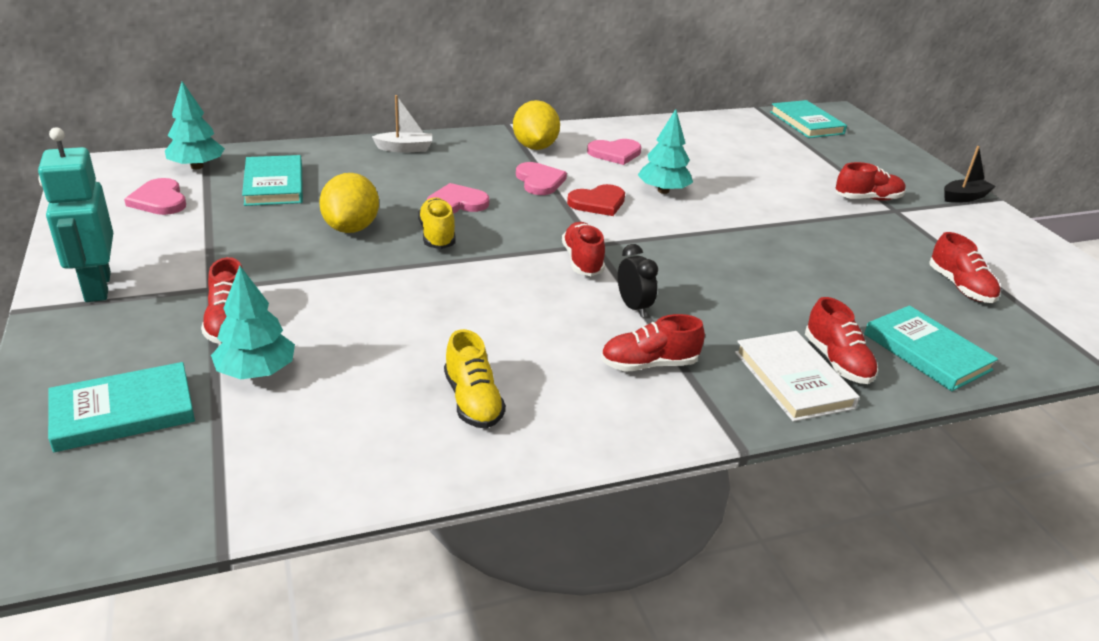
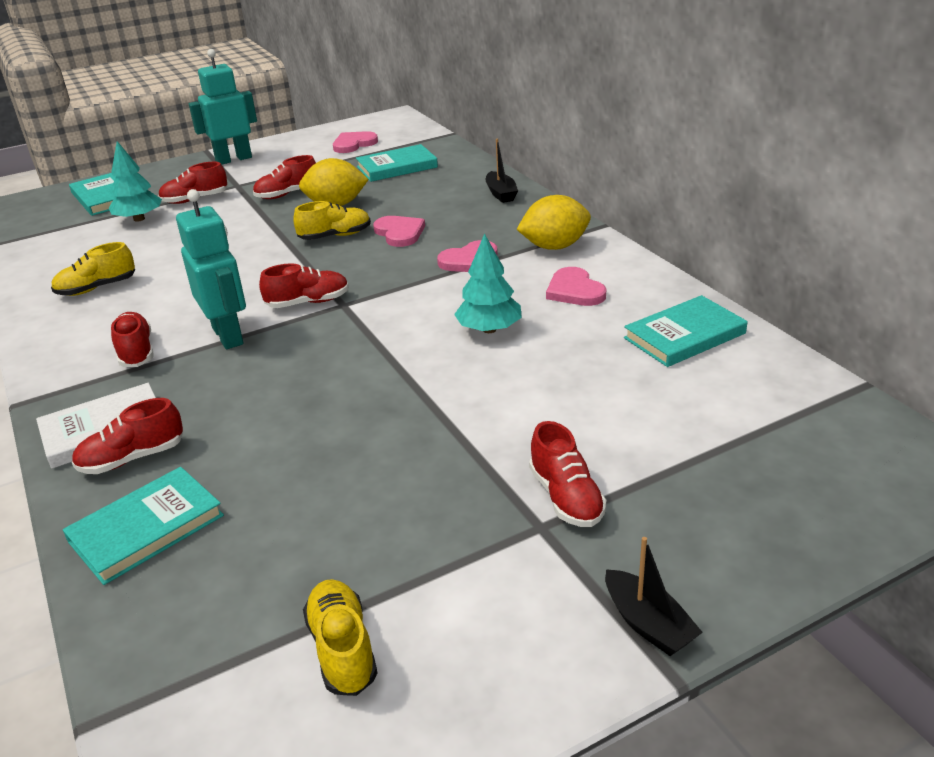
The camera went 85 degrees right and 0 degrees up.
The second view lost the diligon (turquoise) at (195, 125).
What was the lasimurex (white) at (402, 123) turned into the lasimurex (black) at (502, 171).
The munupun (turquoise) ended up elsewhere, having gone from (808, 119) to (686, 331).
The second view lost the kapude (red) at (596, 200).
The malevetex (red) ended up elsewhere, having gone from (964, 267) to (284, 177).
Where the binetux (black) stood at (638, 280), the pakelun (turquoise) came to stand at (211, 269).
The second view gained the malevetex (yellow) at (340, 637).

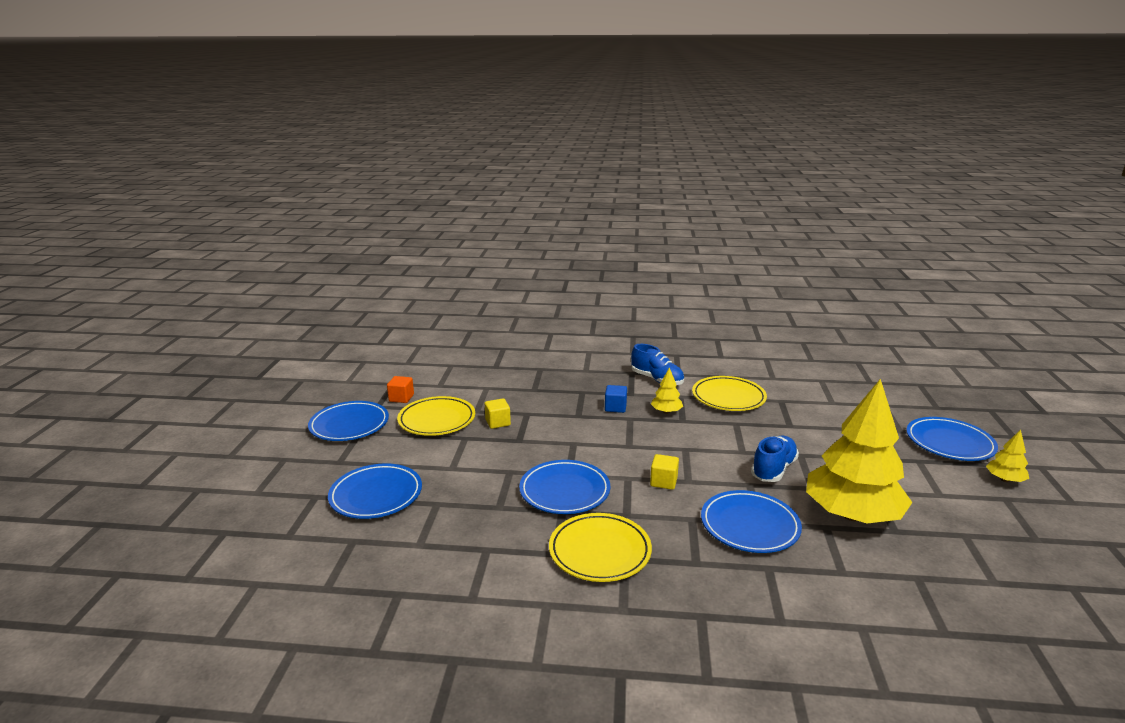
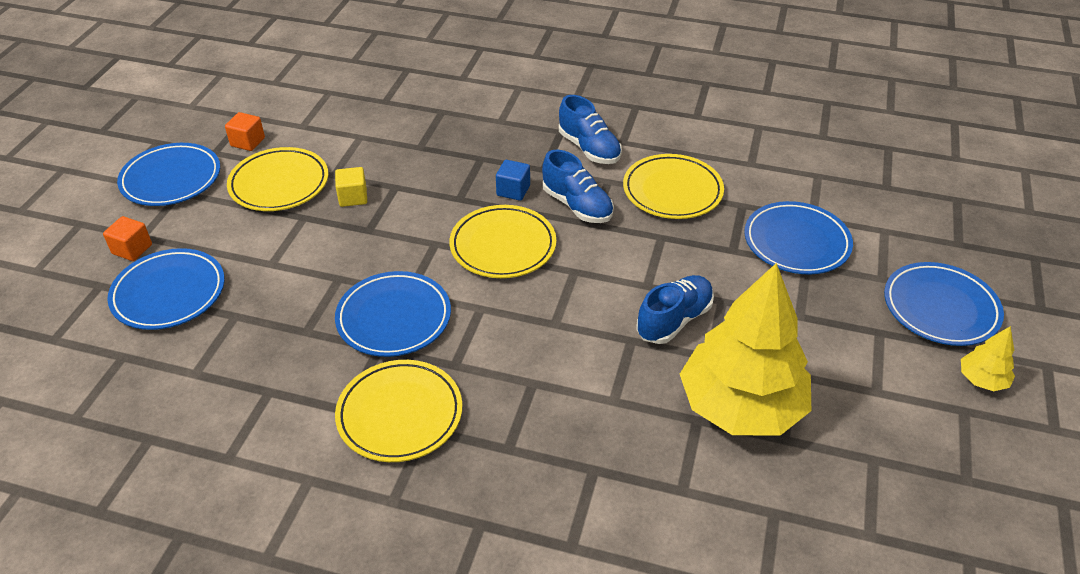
The camera went 10 degrees right and 20 degrees up.
Where the diligon (yellow) stood at (667, 390), the malevetex (blue) came to stand at (578, 186).
The second view lost the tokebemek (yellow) at (664, 472).
The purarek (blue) ended up elsewhere, having gone from (751, 521) to (798, 238).
The second view gained the purarek (yellow) at (502, 241).
The second view gained the tokebemek (orange) at (127, 238).

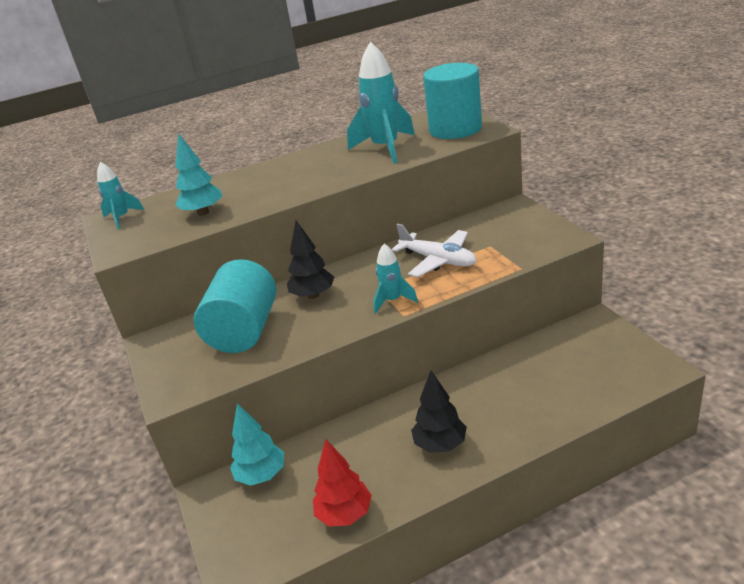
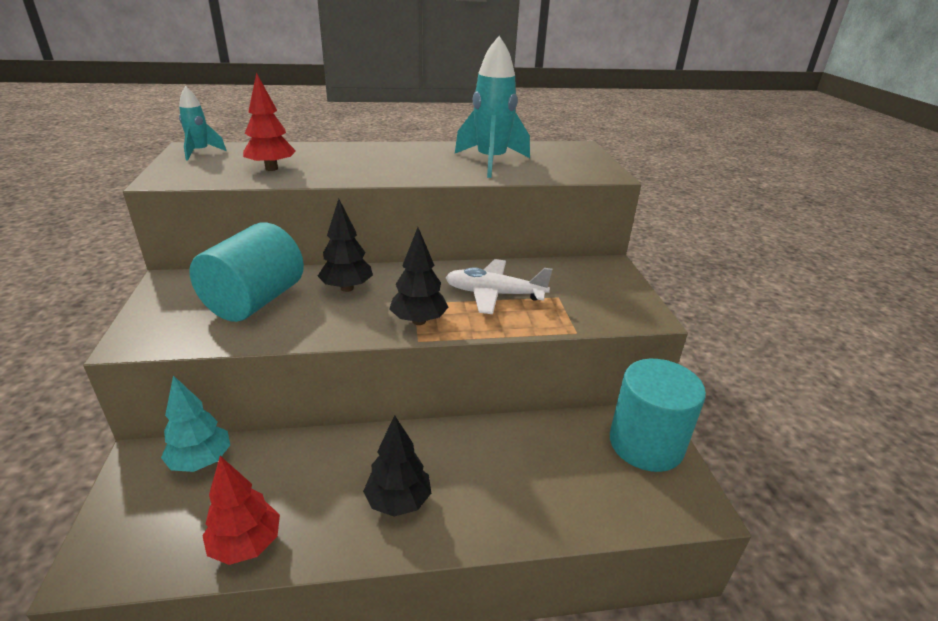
The camera went 10 degrees right and 0 degrees up.
The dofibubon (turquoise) ended up elsewhere, having gone from (452, 101) to (658, 415).
What was the diligon (turquoise) at (198, 174) turned into the diligon (red) at (269, 121).
The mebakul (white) at (434, 250) ended up facing another way, 135 degrees clockwise from before.
Where the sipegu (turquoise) stood at (395, 279), the diligon (black) came to stand at (418, 276).

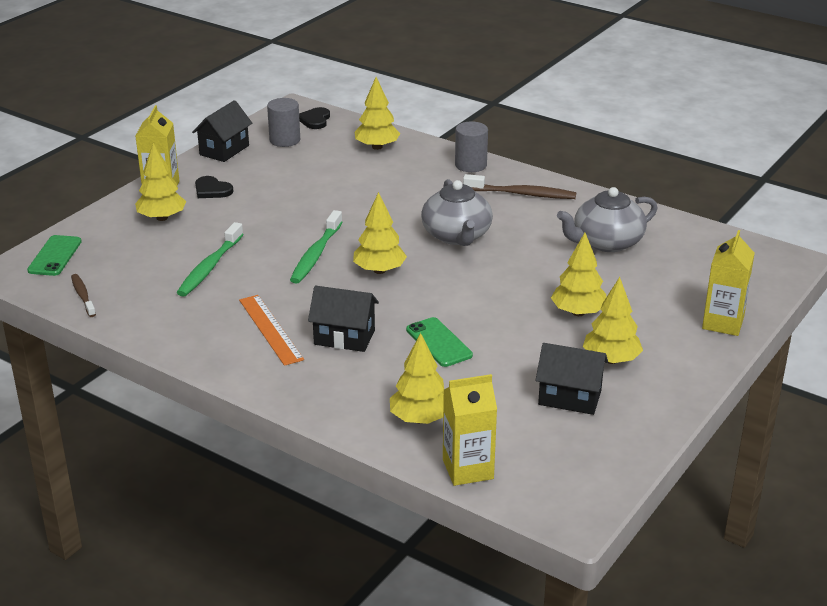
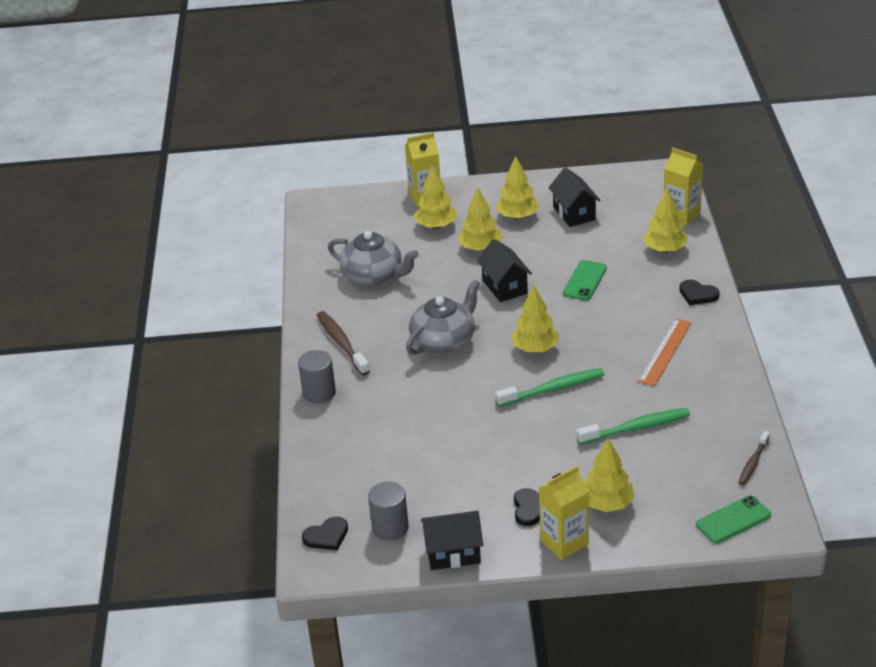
The camera went 125 degrees left and 5 degrees up.
The diligon (yellow) ended up elsewhere, having gone from (377, 113) to (435, 197).
The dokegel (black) ended up elsewhere, having gone from (343, 319) to (504, 270).
The second view gained the kapude (black) at (699, 292).

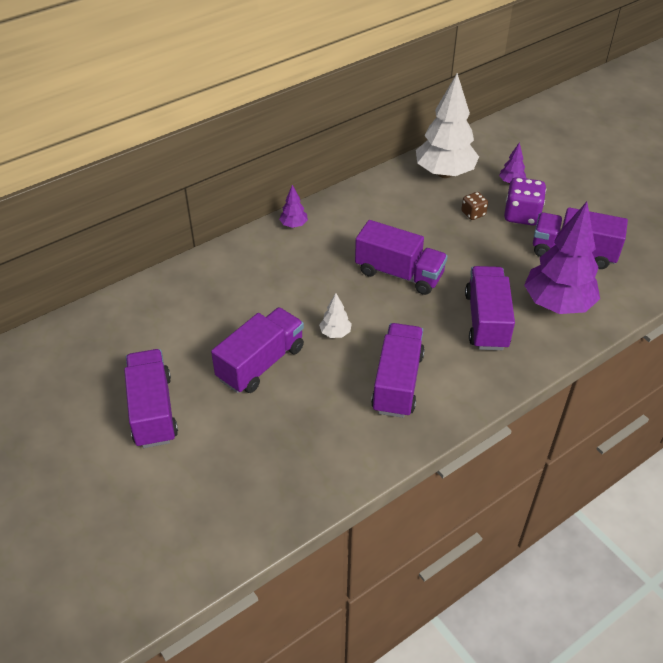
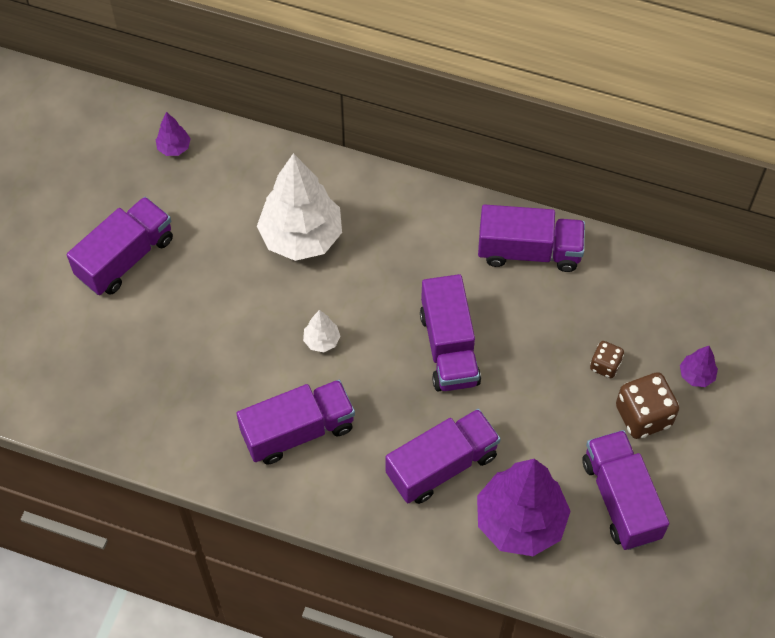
The camera went 55 degrees right and 15 degrees up.
The diligon (white) ended up elsewhere, having gone from (447, 125) to (299, 207).
What was the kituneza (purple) at (525, 201) turned into the kituneza (brown) at (647, 405).
The diligon (purple) ended up elsewhere, having gone from (293, 206) to (173, 134).
The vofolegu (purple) ended up elsewhere, having gone from (257, 350) to (531, 238).

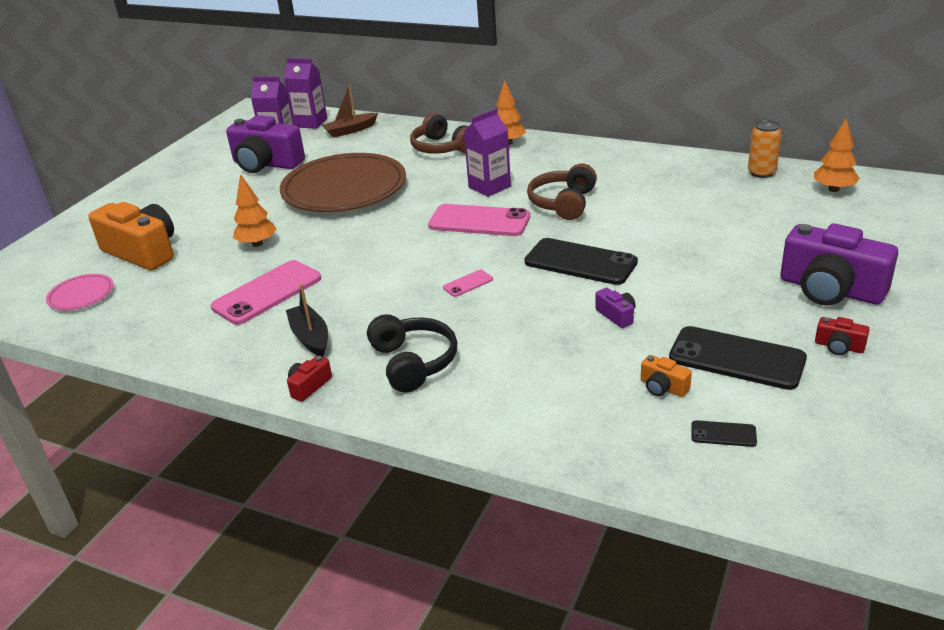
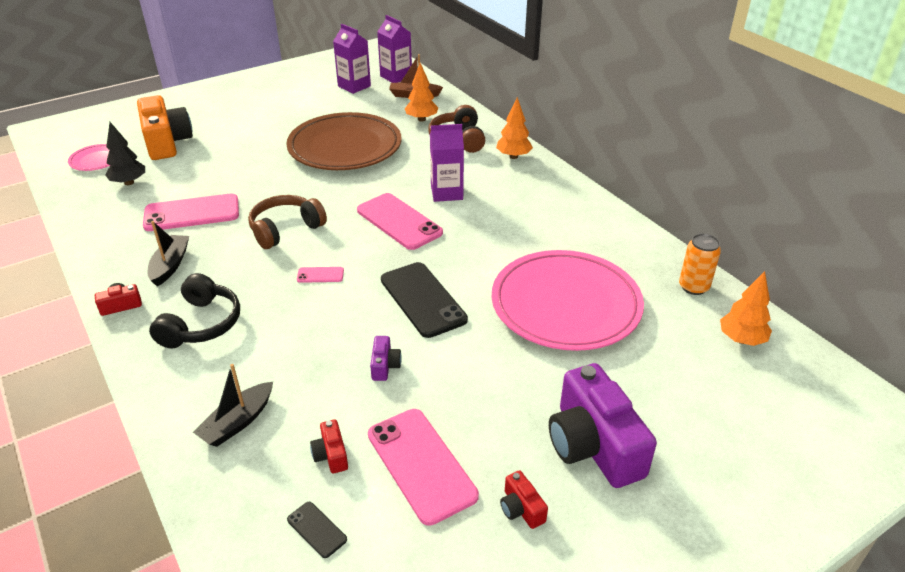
The camera went 30 degrees right and 5 degrees up.
The second view lost the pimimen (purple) at (265, 144).
The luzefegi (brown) ended up elsewhere, having gone from (562, 192) to (287, 222).
The diligon (orange) ended up elsewhere, having gone from (255, 210) to (421, 92).
What was the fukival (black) at (738, 358) turned into the fukival (pink) at (423, 467).
What was the pimimen (orange) at (666, 376) turned into the pimimen (red) at (329, 446).
The second view gained the diligon (black) at (125, 153).
The second view gained the purarek (pink) at (568, 300).
The second view gained the lasimurex (black) at (233, 405).

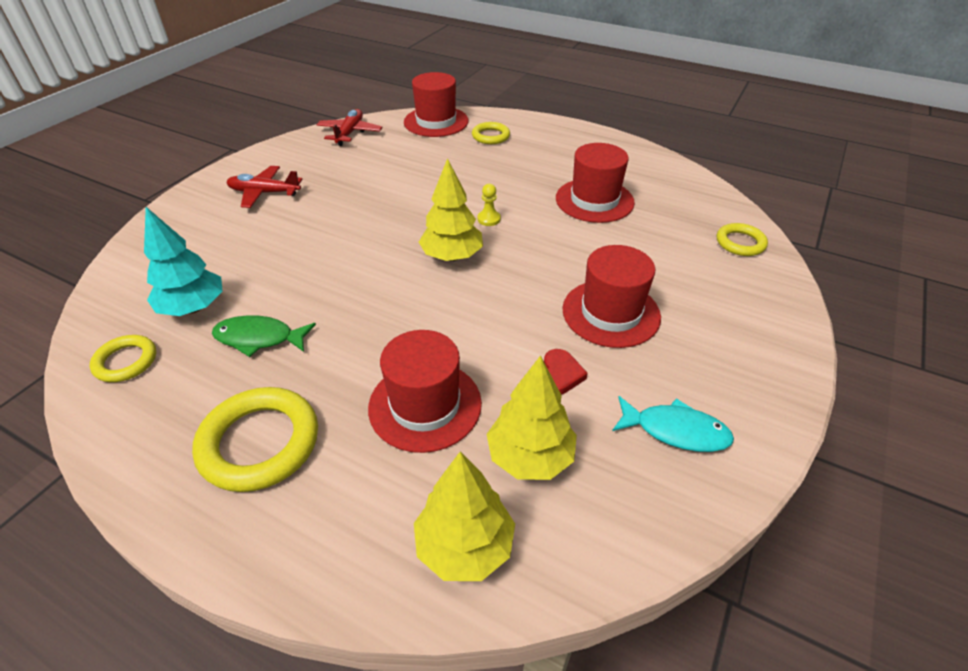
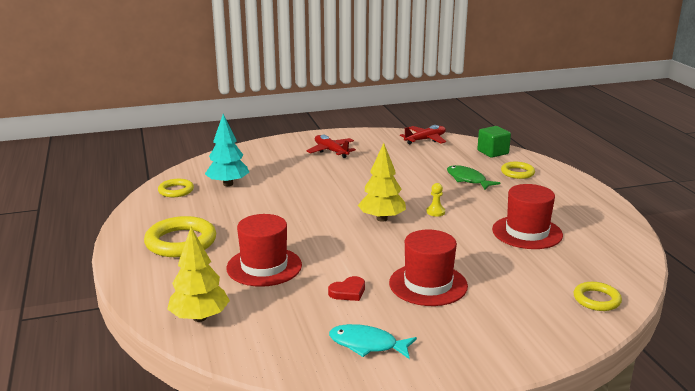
The camera went 45 degrees right and 20 degrees down.
Where the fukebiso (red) stood at (436, 104), the tokebemek (green) came to stand at (494, 142).
The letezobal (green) ended up elsewhere, having gone from (264, 336) to (473, 177).
The second view lost the diligon (yellow) at (532, 417).
The letezobal (turquoise) at (673, 424) ended up facing another way, 135 degrees clockwise from before.

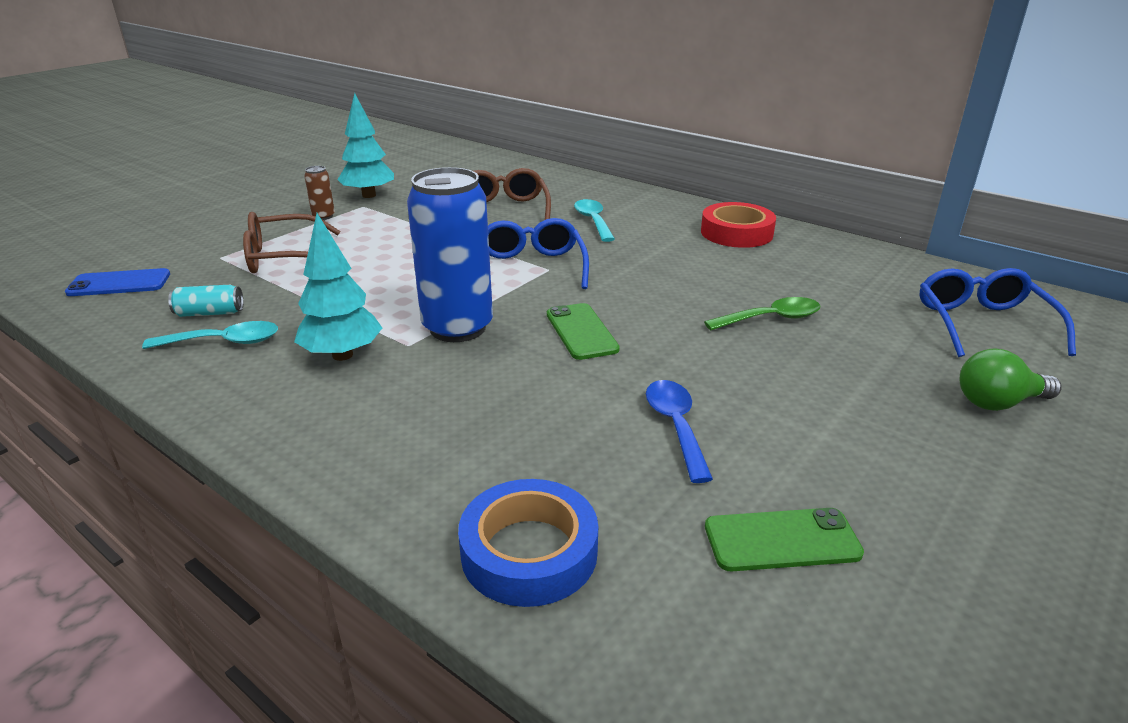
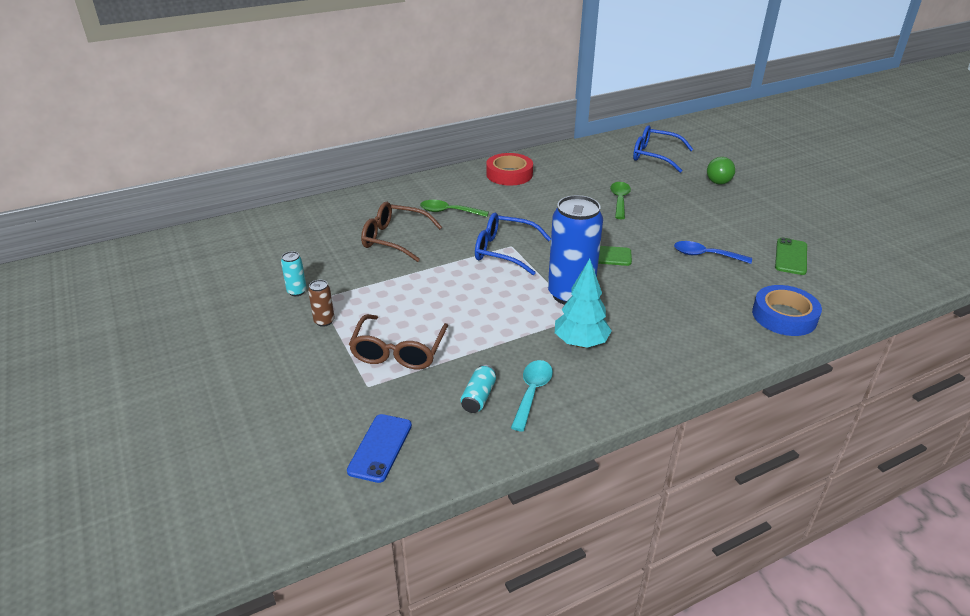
The camera went 65 degrees left and 5 degrees up.
Where the diligon (turquoise) stood at (365, 145), the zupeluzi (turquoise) came to stand at (294, 273).
What was the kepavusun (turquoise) at (594, 220) turned into the kepavusun (green) at (454, 208).

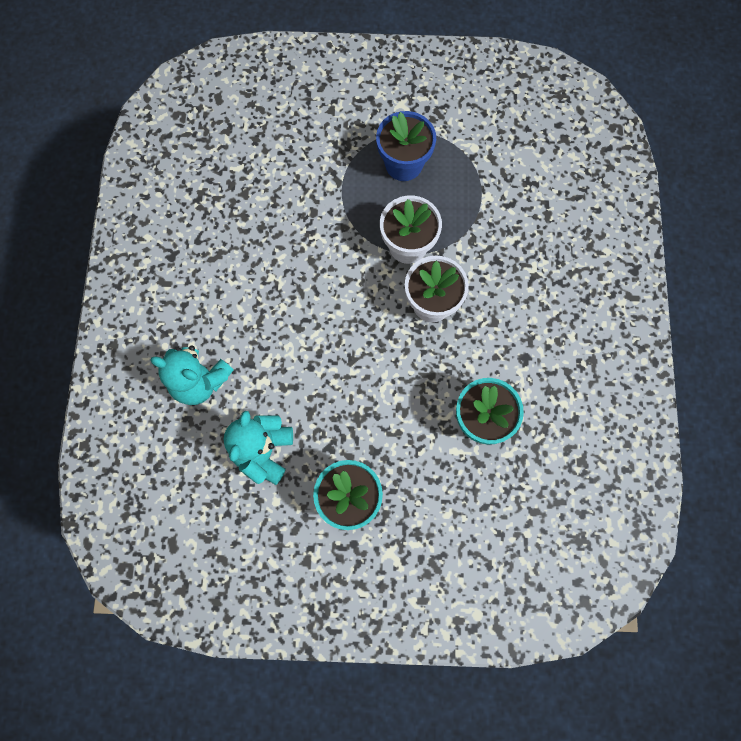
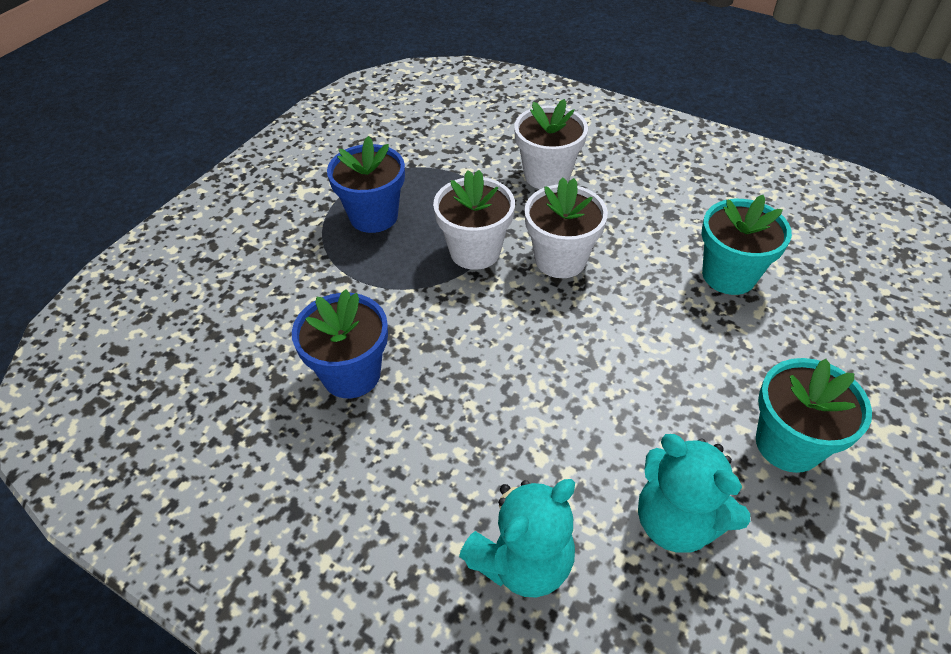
The camera went 60 degrees left and 25 degrees down.
The second view gained the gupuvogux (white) at (551, 144).
The second view gained the gupuvogux (blue) at (340, 343).

